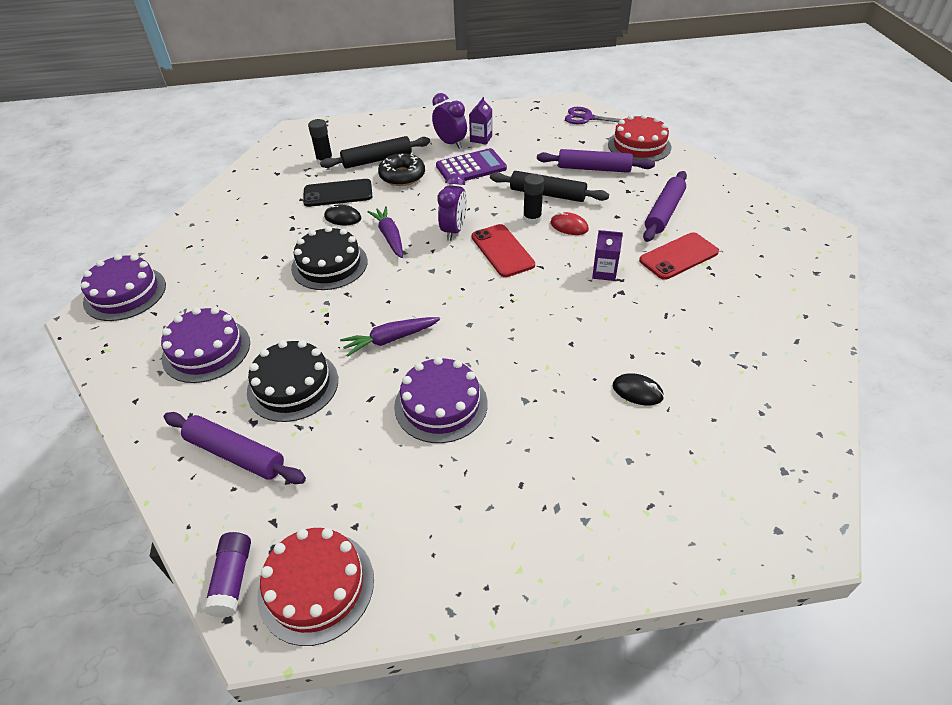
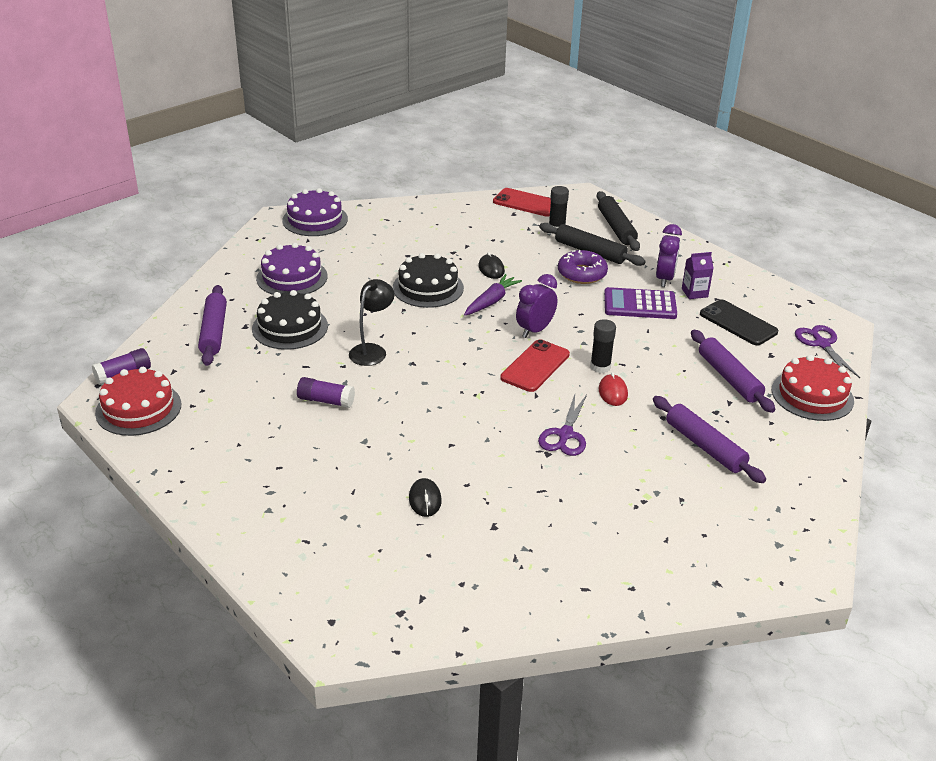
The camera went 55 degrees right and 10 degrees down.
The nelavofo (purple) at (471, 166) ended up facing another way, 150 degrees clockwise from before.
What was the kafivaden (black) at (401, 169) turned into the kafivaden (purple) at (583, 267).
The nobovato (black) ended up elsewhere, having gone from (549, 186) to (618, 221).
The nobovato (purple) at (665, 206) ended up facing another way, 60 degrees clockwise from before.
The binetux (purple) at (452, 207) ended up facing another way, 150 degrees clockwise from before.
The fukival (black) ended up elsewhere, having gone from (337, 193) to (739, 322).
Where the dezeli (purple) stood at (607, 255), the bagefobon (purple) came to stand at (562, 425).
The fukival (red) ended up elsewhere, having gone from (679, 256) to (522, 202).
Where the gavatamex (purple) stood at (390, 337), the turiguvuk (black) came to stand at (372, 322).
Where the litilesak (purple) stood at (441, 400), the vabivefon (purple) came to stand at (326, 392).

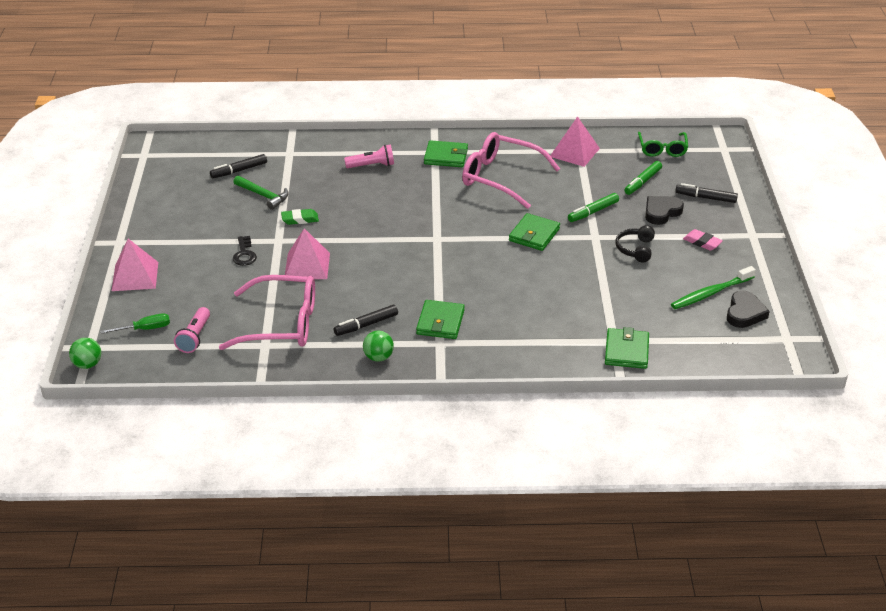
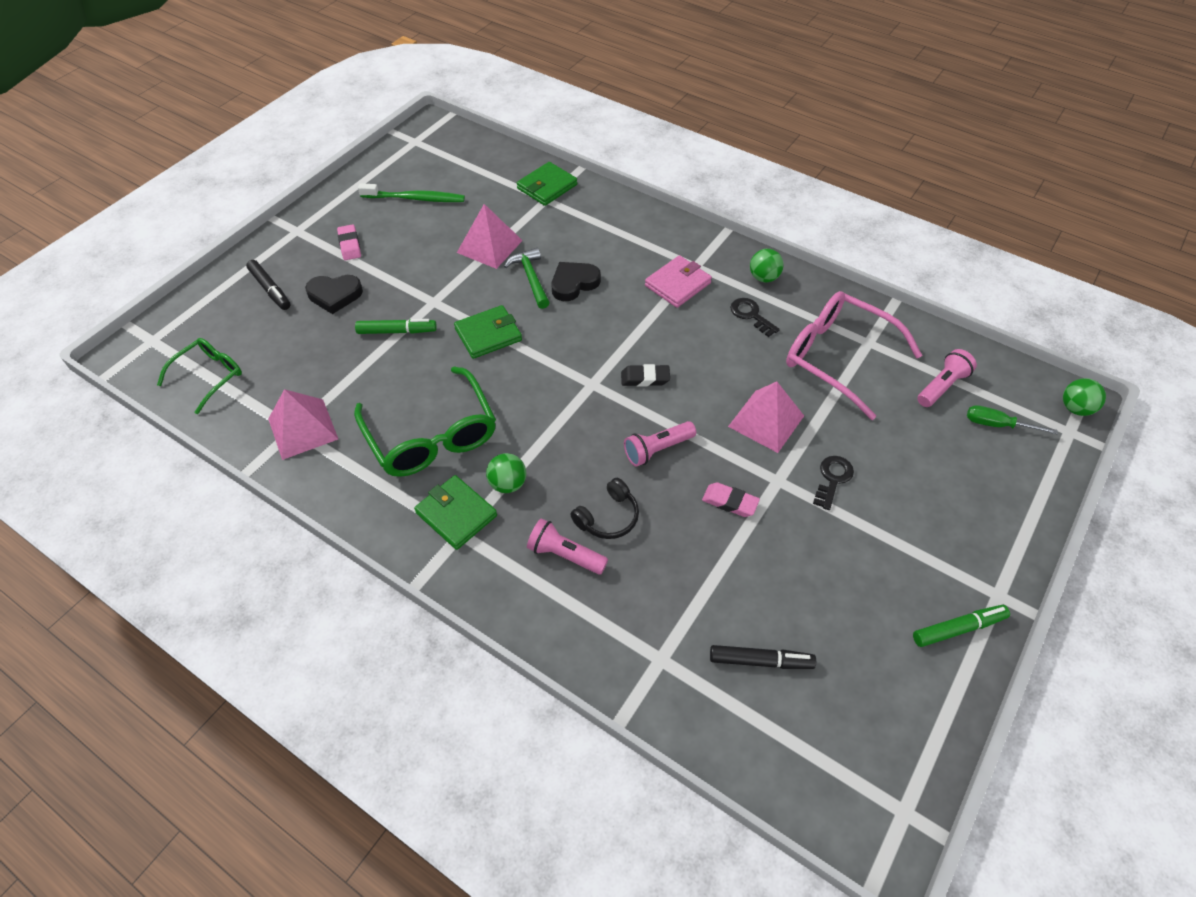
The camera went 145 degrees left and 15 degrees up.
What was the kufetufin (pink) at (511, 170) turned into the kufetufin (green) at (425, 421).
The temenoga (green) ended up elsewhere, having gone from (643, 178) to (961, 626).
The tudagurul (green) ended up elsewhere, having gone from (261, 193) to (527, 278).
What was the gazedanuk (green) at (300, 217) turned into the gazedanuk (pink) at (731, 499).
The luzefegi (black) ended up elsewhere, having gone from (635, 243) to (604, 508).
The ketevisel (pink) ended up elsewhere, having gone from (135, 265) to (490, 236).
The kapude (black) ended up elsewhere, having gone from (748, 309) to (576, 281).
What was the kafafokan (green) at (440, 319) turned into the kafafokan (pink) at (678, 281).
Where the temenoga (black) stood at (366, 320), the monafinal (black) came to stand at (755, 317).
The second view gained the gazedanuk (black) at (645, 375).
The second view gained the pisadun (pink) at (660, 444).
The second view gained the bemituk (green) at (506, 473).

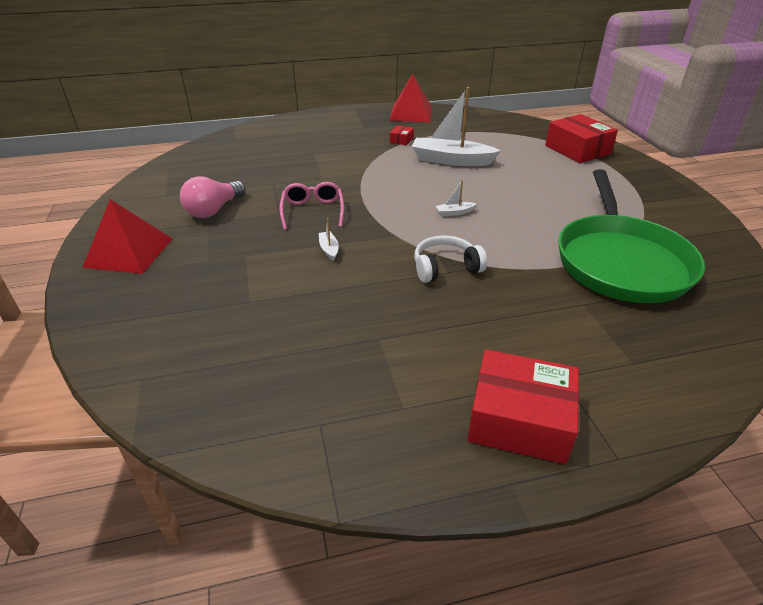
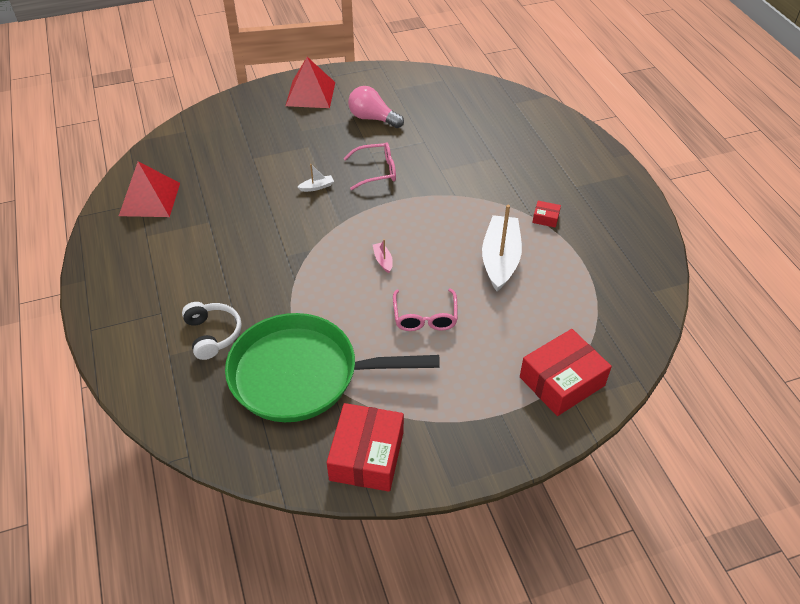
The camera went 85 degrees right and 10 degrees up.
The ketevisel (red) ended up elsewhere, having gone from (410, 98) to (149, 189).
What was the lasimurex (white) at (456, 198) turned into the lasimurex (pink) at (383, 256).
The luzefegi (white) ended up elsewhere, having gone from (450, 259) to (212, 331).
The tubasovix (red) ended up elsewhere, having gone from (523, 406) to (365, 447).
The second view gained the kufetufin (pink) at (425, 309).

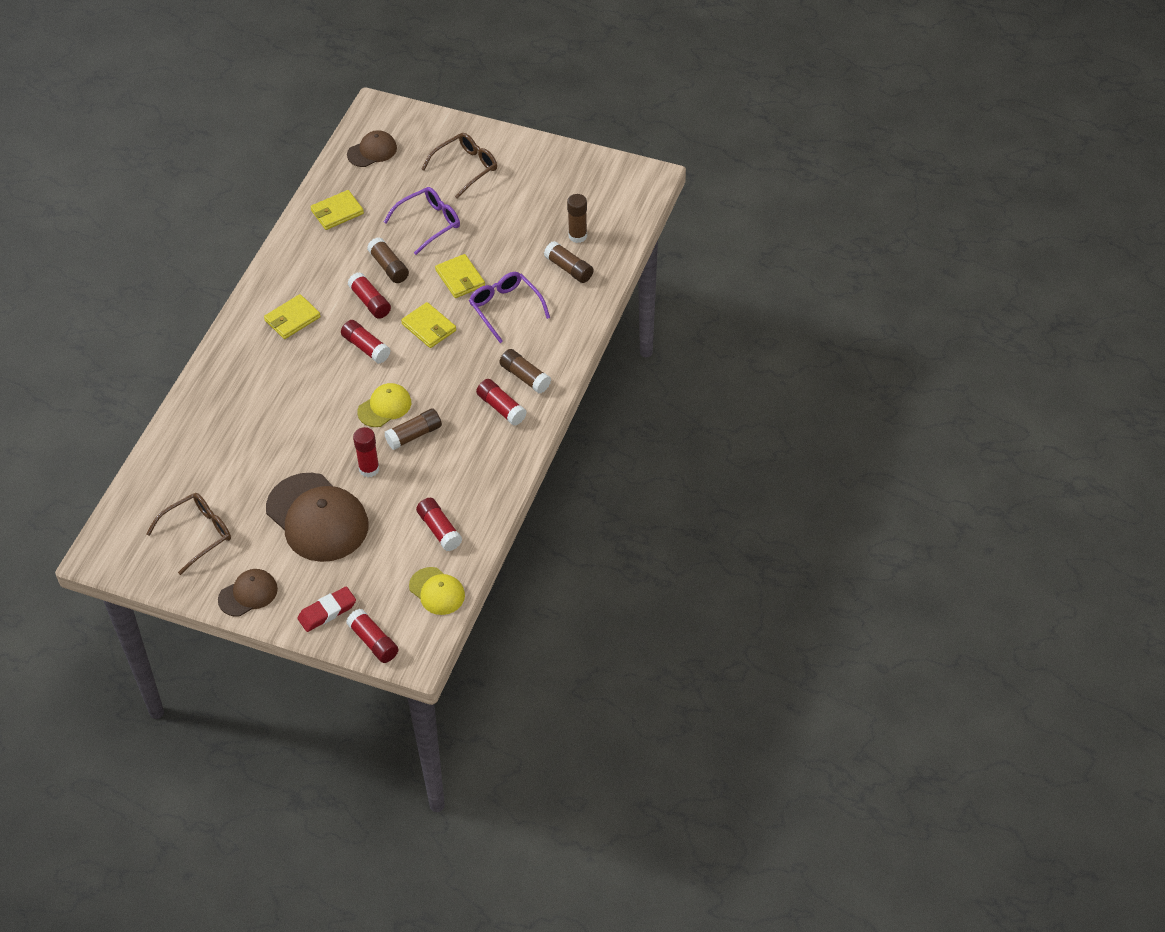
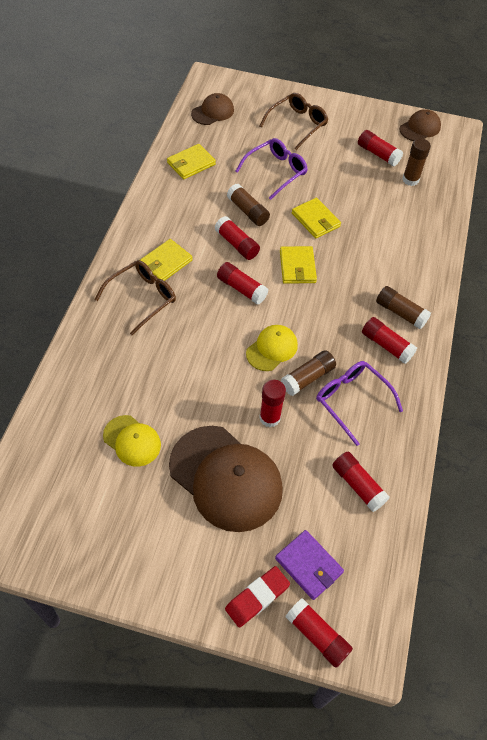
The camera went 10 degrees left and 5 degrees up.
The second view lost the vabivefon (brown) at (569, 262).
The kufetufin (purple) ended up elsewhere, having gone from (509, 307) to (359, 403).
The kafafokan (yellow) at (428, 325) ended up facing another way, 45 degrees clockwise from before.
The kufetufin (brown) ended up elsewhere, having gone from (188, 534) to (135, 298).
The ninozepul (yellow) ended up elsewhere, having gone from (437, 591) to (132, 441).
The ninozepul (brown) ended up elsewhere, having gone from (248, 593) to (420, 125).
The second view gained the vabivefon (red) at (380, 148).
The second view gained the kafafokan (purple) at (309, 565).

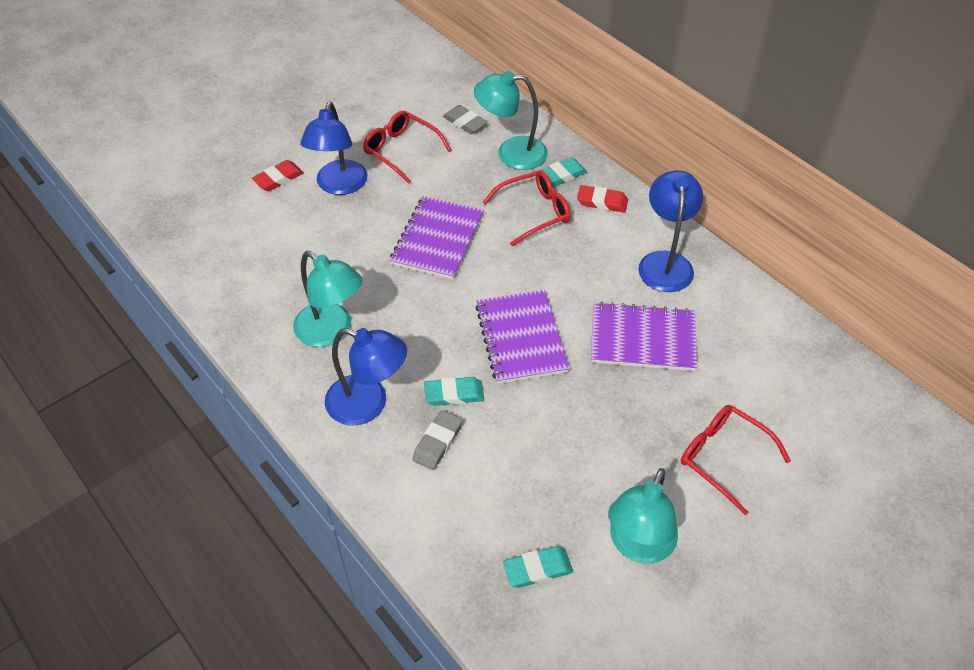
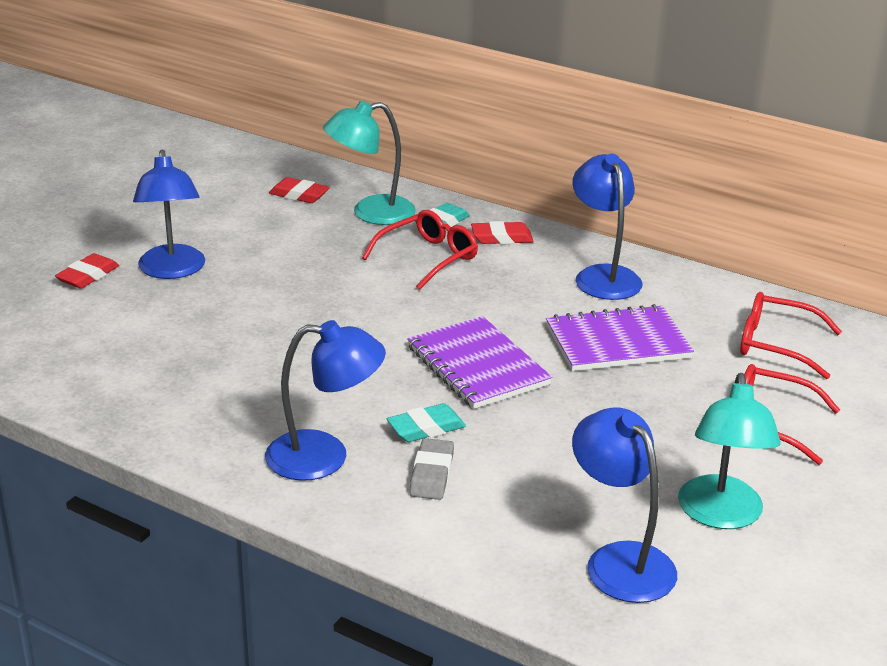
The camera went 20 degrees left and 20 degrees down.
What was the gazedanuk (grey) at (465, 119) turned into the gazedanuk (red) at (299, 190).
The kufetufin (red) ended up elsewhere, having gone from (407, 147) to (791, 335).
The second view lost the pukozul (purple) at (437, 237).
The second view lost the turiguvuk (turquoise) at (327, 299).
Where the gazedanuk (turquoise) stood at (538, 567), the turiguvuk (blue) came to stand at (624, 505).

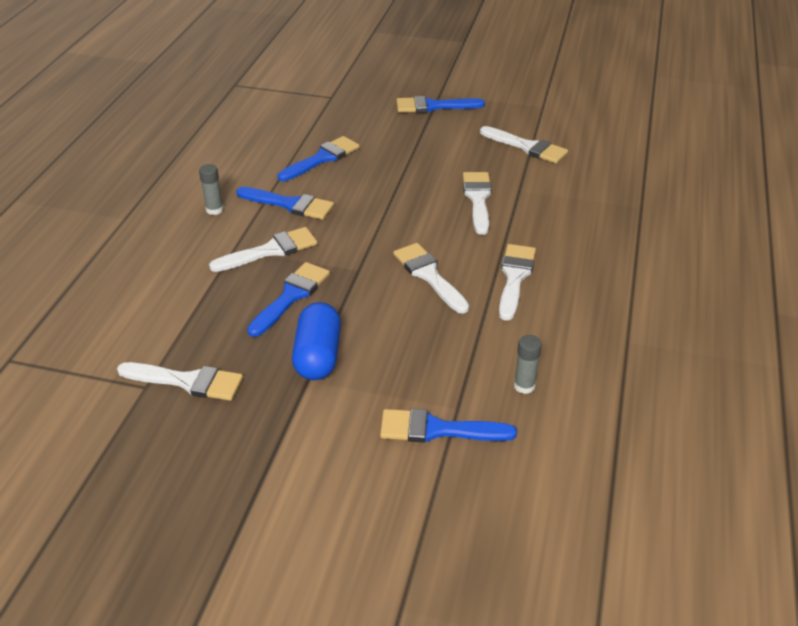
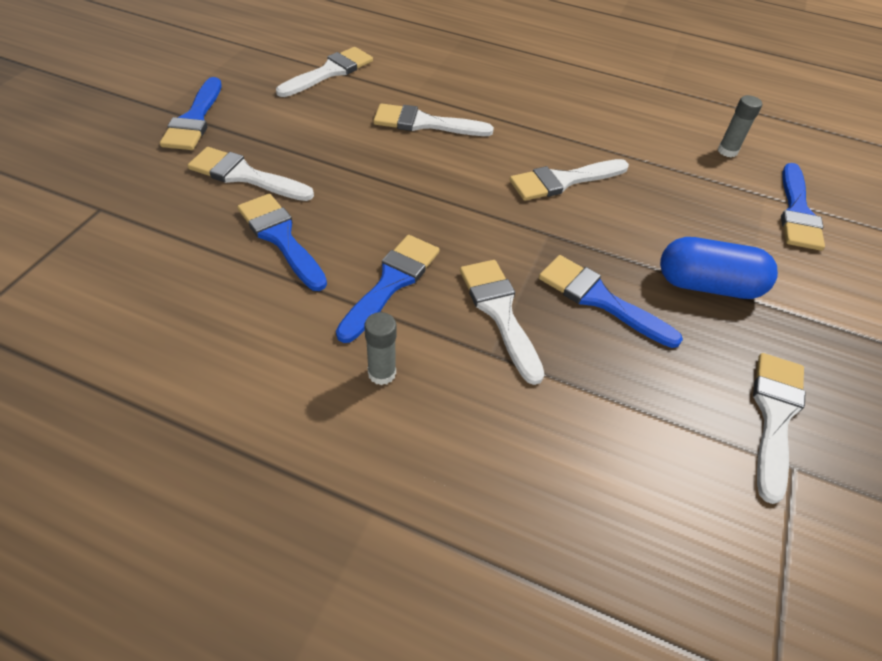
The camera went 85 degrees left and 10 degrees up.
The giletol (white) ended up elsewhere, having gone from (517, 282) to (251, 174).

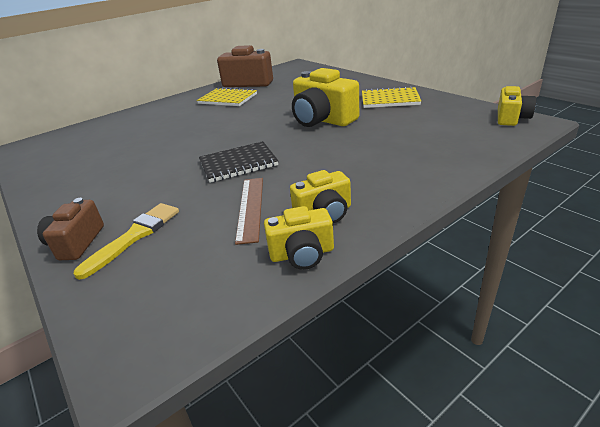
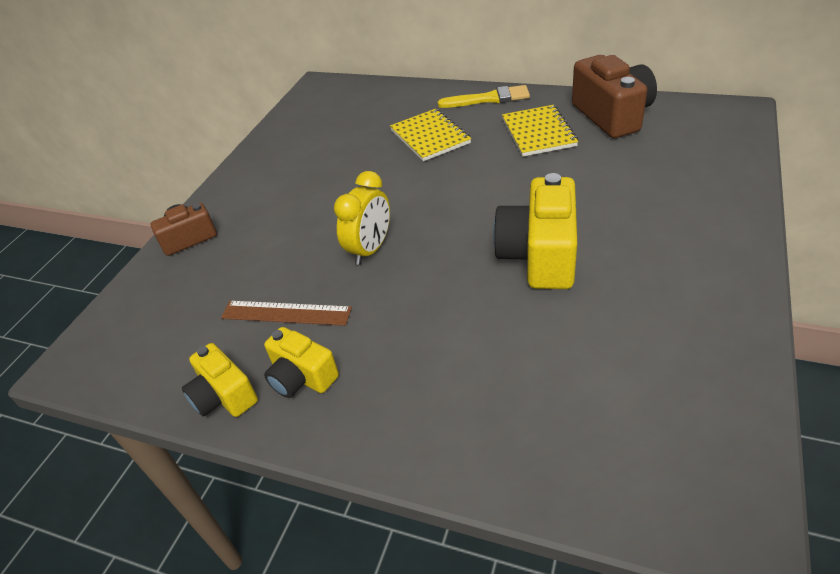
The camera went 60 degrees right and 10 degrees up.
The pukozul (yellow) ended up elsewhere, having gone from (391, 97) to (430, 135).
The second view lost the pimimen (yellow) at (517, 106).
Where the pukozul (black) stood at (238, 162), the binetux (yellow) came to stand at (362, 218).
The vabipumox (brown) at (249, 211) ended up facing another way, 45 degrees clockwise from before.
The giletol (yellow) ended up elsewhere, having gone from (126, 241) to (484, 96).

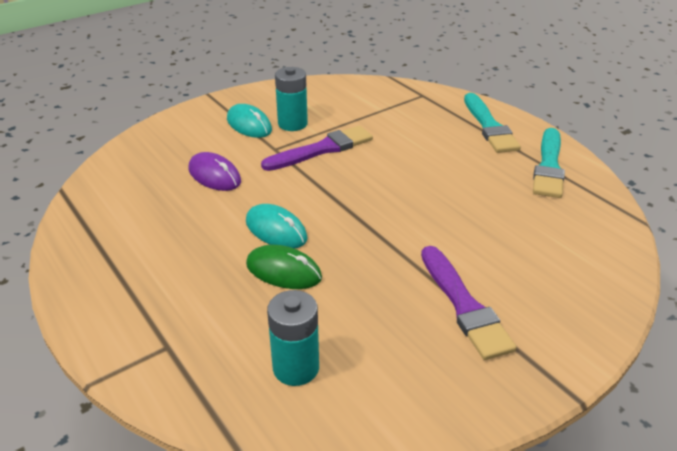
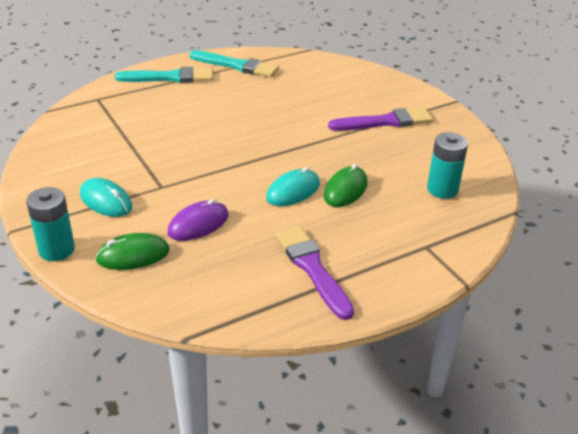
The camera went 85 degrees left and 0 degrees up.
The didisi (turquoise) ended up elsewhere, having gone from (291, 99) to (50, 224).
The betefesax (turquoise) at (249, 121) ended up facing another way, 75 degrees clockwise from before.
The giletol (purple) ended up elsewhere, having gone from (317, 148) to (315, 273).
The second view gained the betefesax (green) at (132, 251).

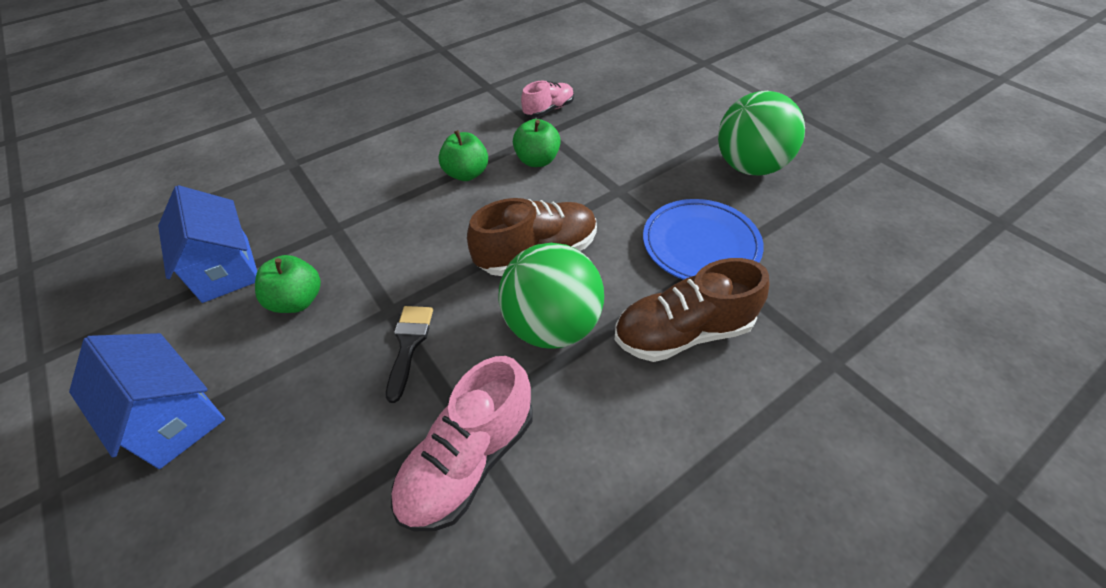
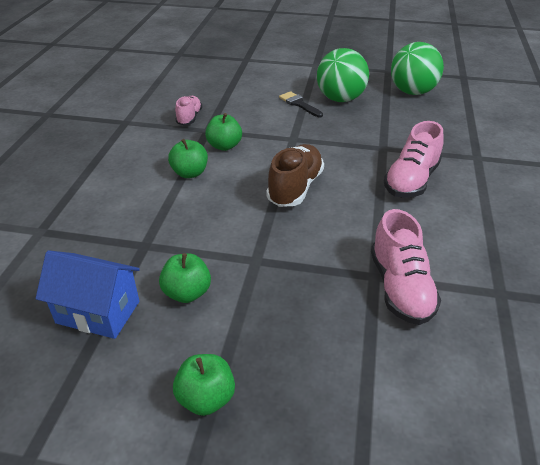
The camera went 45 degrees left and 10 degrees down.
The second view lost the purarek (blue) at (703, 239).
The bemituk (green) ended up elsewhere, having gone from (551, 296) to (417, 68).
What was the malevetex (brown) at (692, 310) turned into the malevetex (pink) at (414, 159).
The giletol (black) ended up elsewhere, having gone from (409, 354) to (301, 104).
Where the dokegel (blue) stood at (147, 401), the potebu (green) came to stand at (204, 385).

